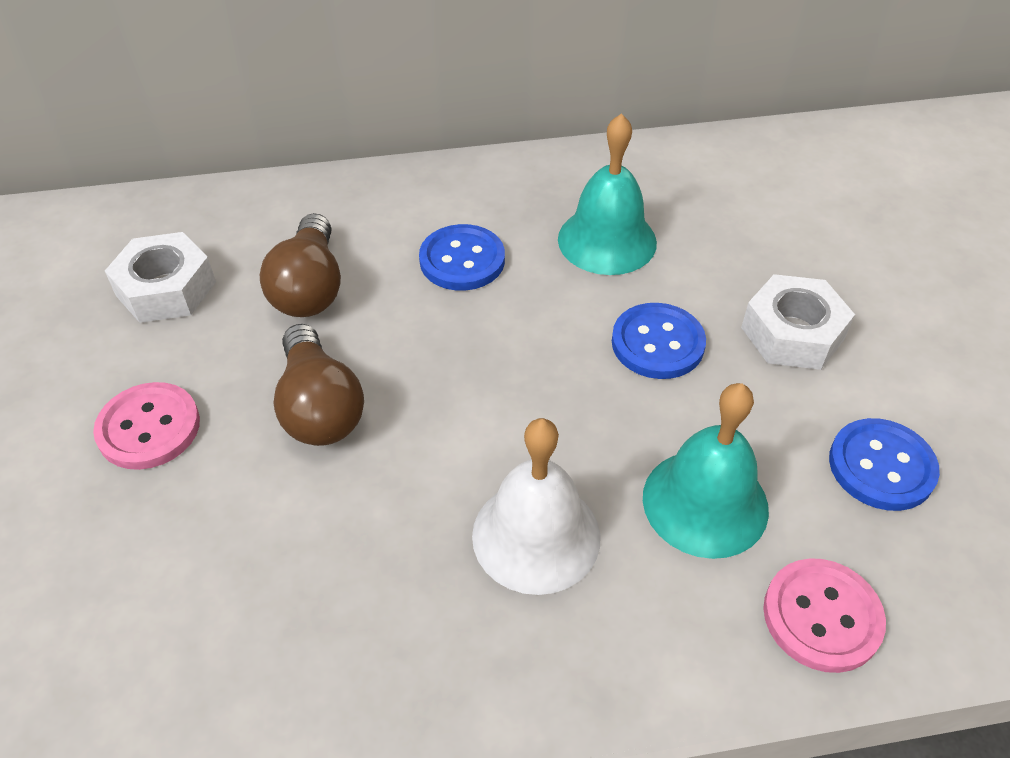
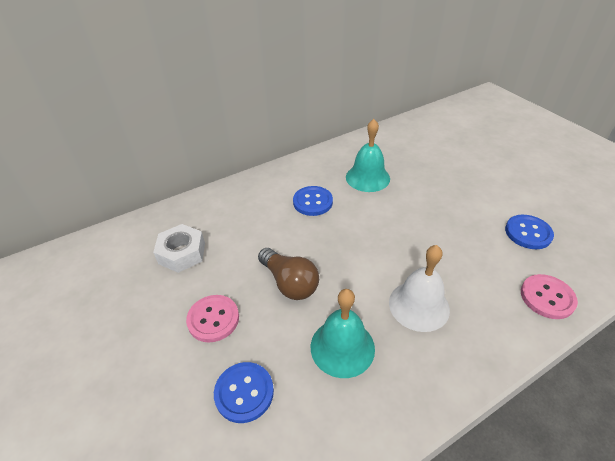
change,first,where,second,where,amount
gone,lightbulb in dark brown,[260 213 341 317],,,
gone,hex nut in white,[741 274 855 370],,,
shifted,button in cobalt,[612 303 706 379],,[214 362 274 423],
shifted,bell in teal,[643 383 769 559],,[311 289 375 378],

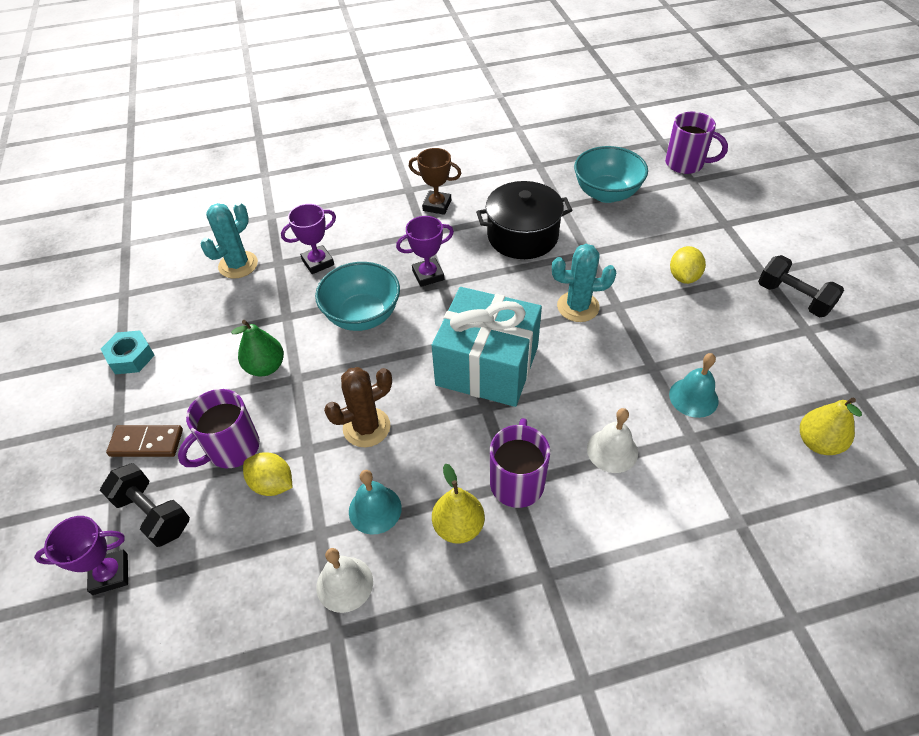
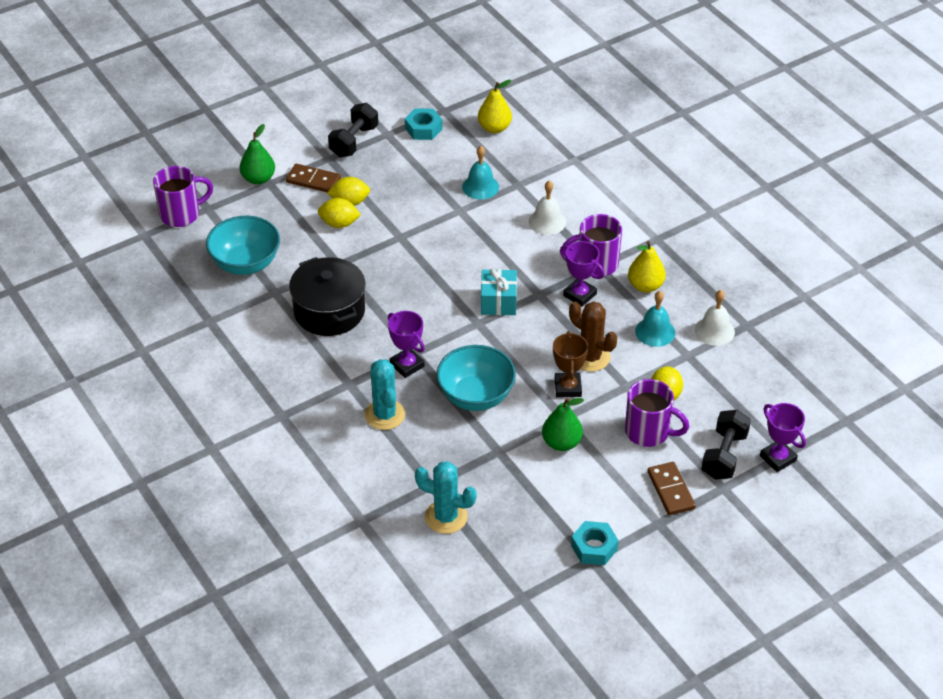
change,first,where,second,where,amount
new,,,pear fruit in leaf-green,[240 124 275 185],
new,,,domino tile in dark brown,[286 164 341 192],
new,,,citrus fruit in bright yellow,[318 198 361 228],
new,,,hex nut in teal,[405 108 442 140],
shifted,award cup in purple,[281 204 336 274],,[560 241 605 307],
shifted,award cup in dark brown,[409 148 461 215],,[553 331 588 398],
shifted,saguaro cactus in teal,[552 244 616 322],,[365 359 405 430],
rotated,tea mug in purple,[665 112 728 174],,[153 166 213 227],60 degrees clockwise
scaled,gift in teal,[432 287 542 407],,[481 269 517 315],x0.51

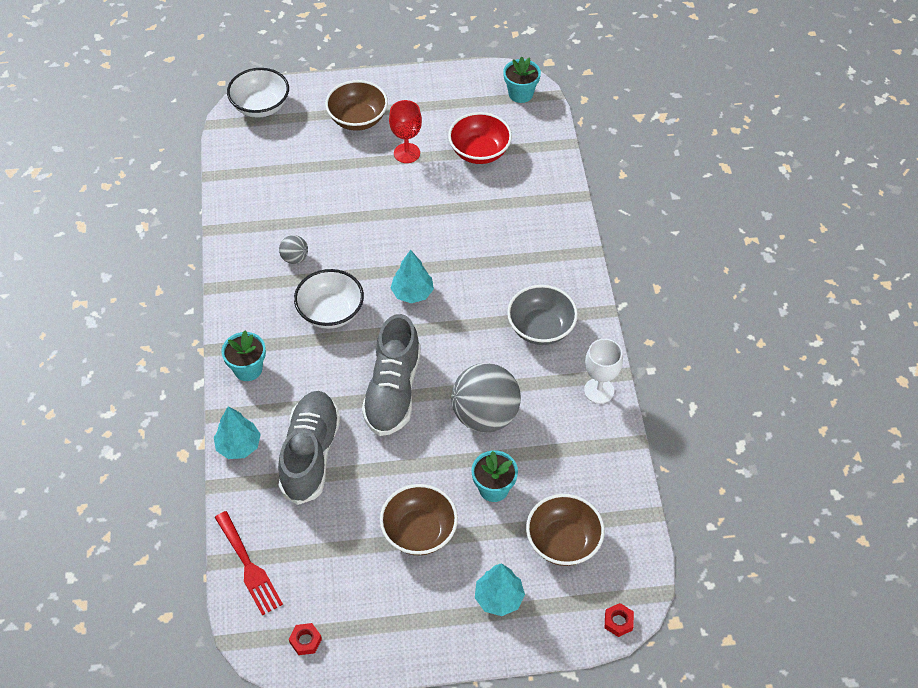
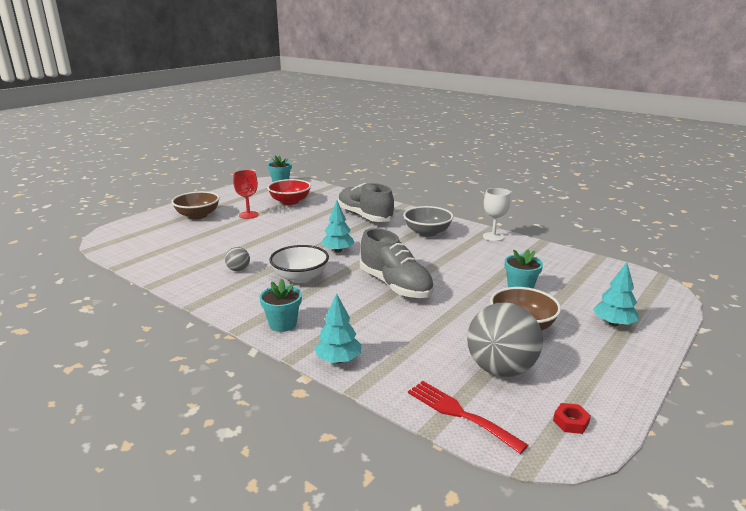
change,first,where,second,where,amount
gone,serving bowl in white,[227 68 289 118],,,
gone,serving bowl in dark brown,[526 494 605 566],,,
gone,hex nut in crimson,[605 603 634 637],,,
shifted,sneaker in grey,[278 391 340 505],,[338 183 395 222],
shifted,sphere in grey,[451 363 521 432],,[467 302 543 377],
rotated,table fork in crimson,[215 511 283 616],,[408 381 528 454],150 degrees counterclockwise

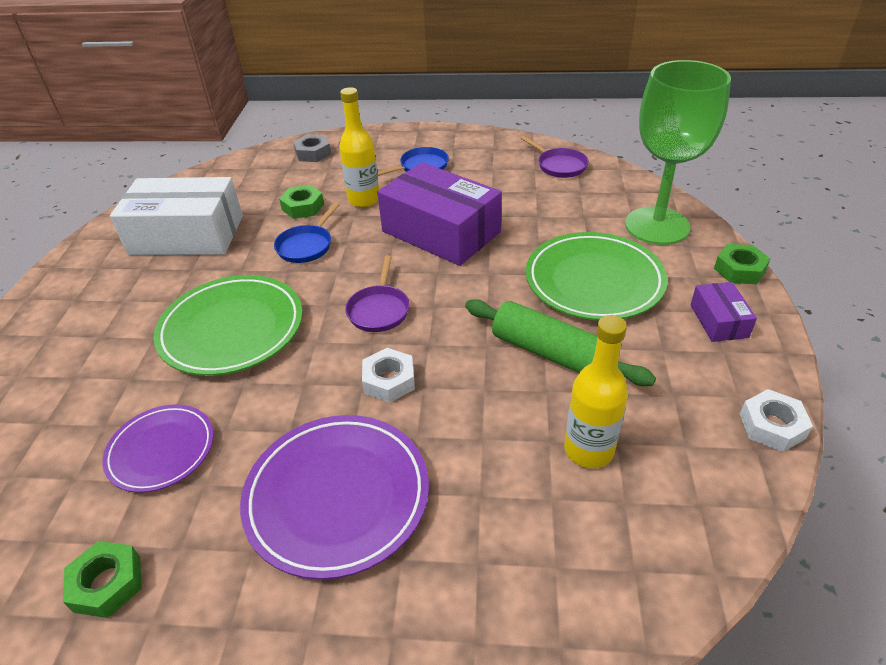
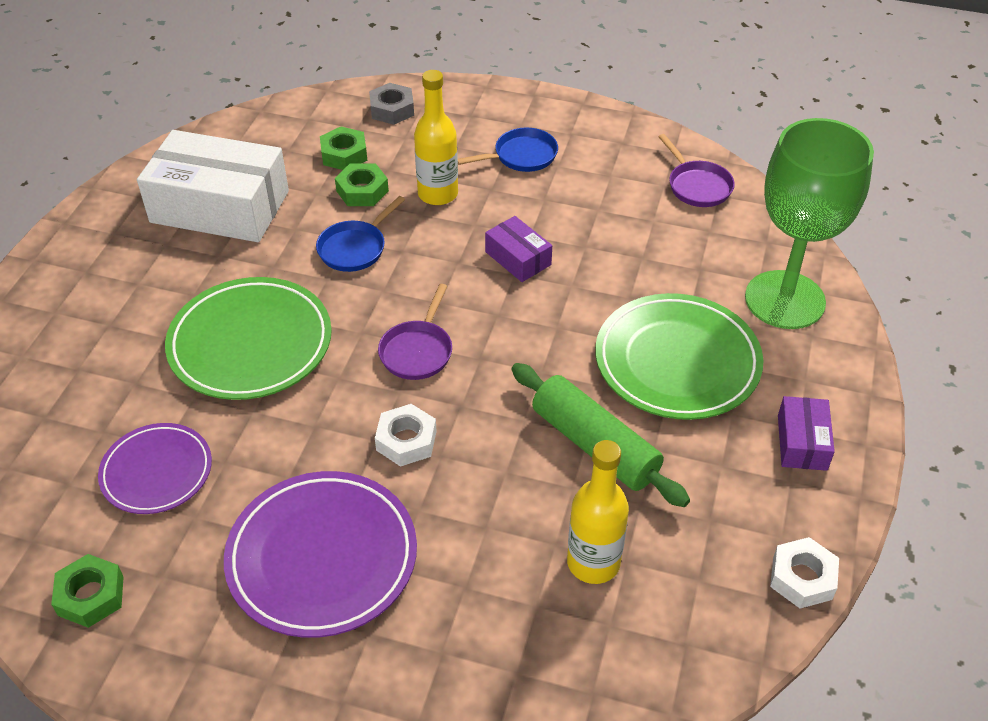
change,first,where,second,where,amount
shifted,hex nut in leaf-green,[714 244 770 284],,[320 127 368 170],
scaled,package in purple,[377 162 502 266],,[485 216 552 282],x0.47

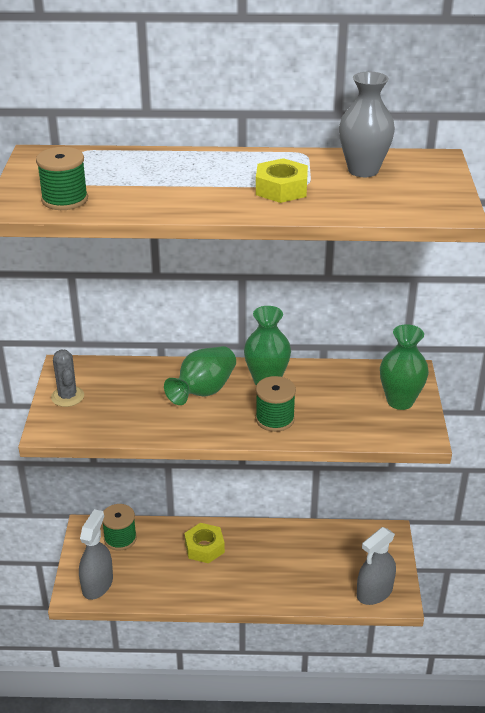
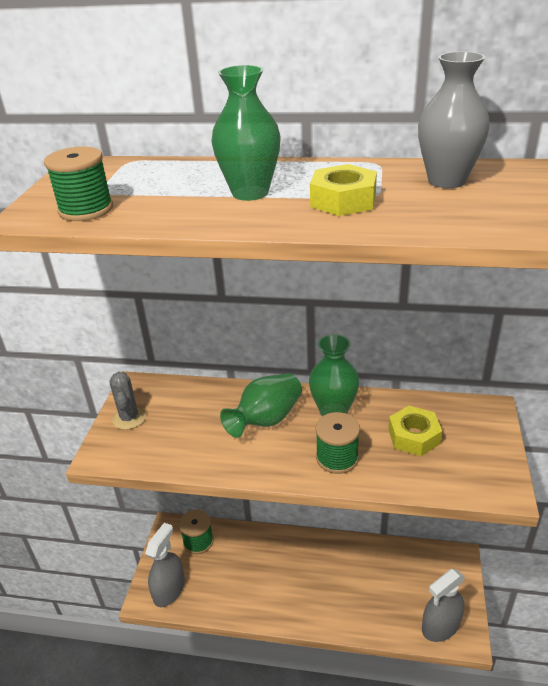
change,first,where,second,where,amount
shifted,hex nut in bright yellow,[184 523 225 563],,[388 406 442 456],
shifted,tall vase in leaf-green,[380 324 429 410],,[212 65 281 201],

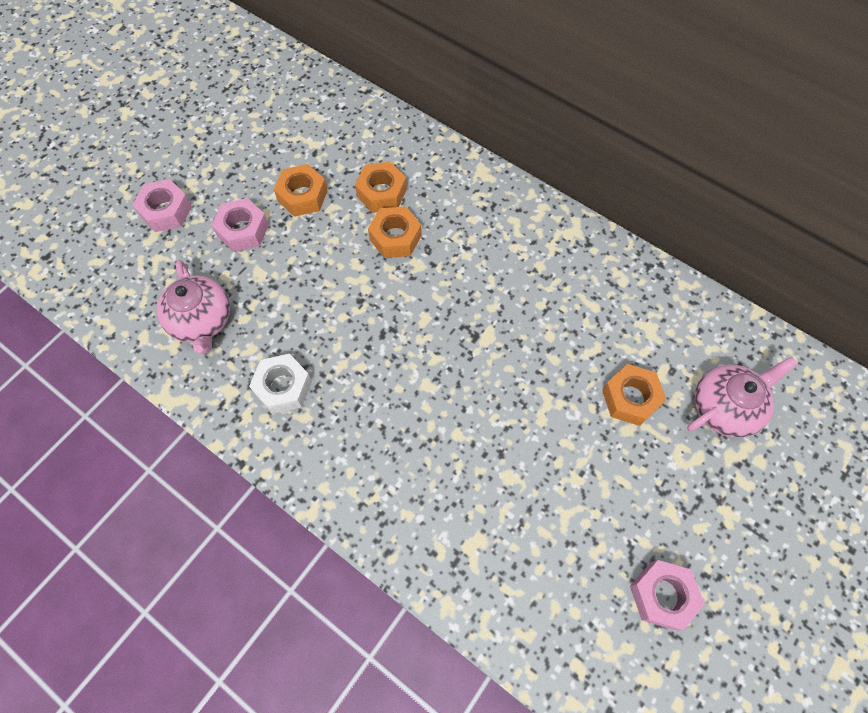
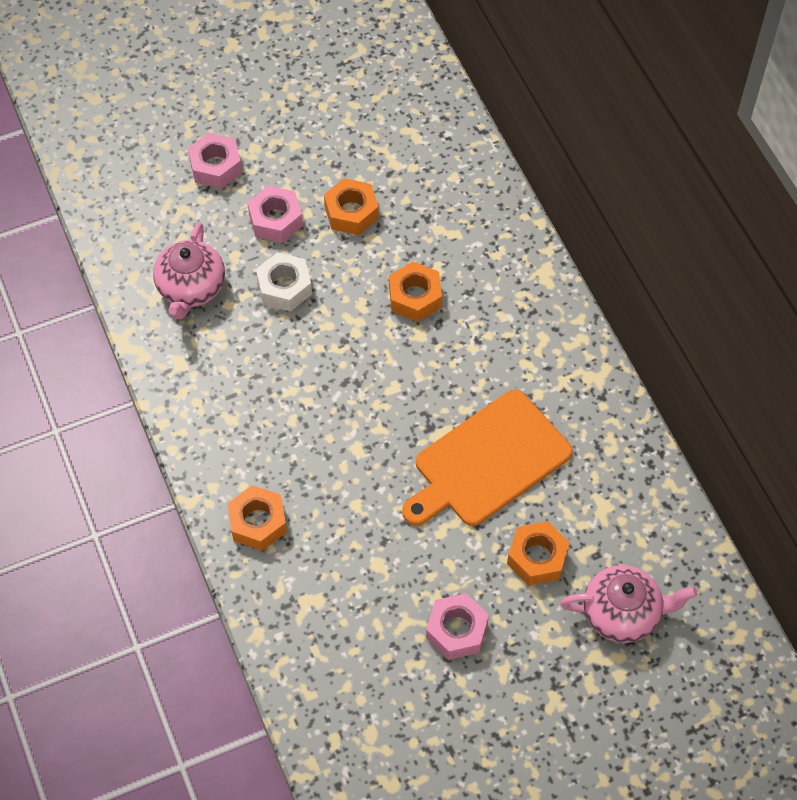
change,first,where,second,where,amount
new,,,chopping board in orange-coloured,[402 390 573 526],
shifted,hex nut in white,[249 354 312 414],,[256 252 312 312],
shifted,hex nut in orange-coloured,[355 162 407 213],,[228 485 287 551],
shifted,hex nut in rose-pink,[630 560 705 630],,[426 593 489 660],

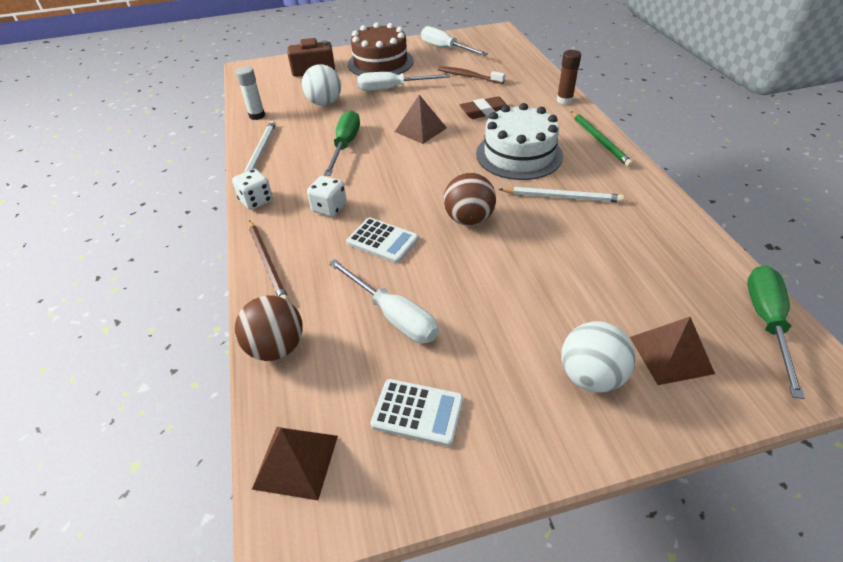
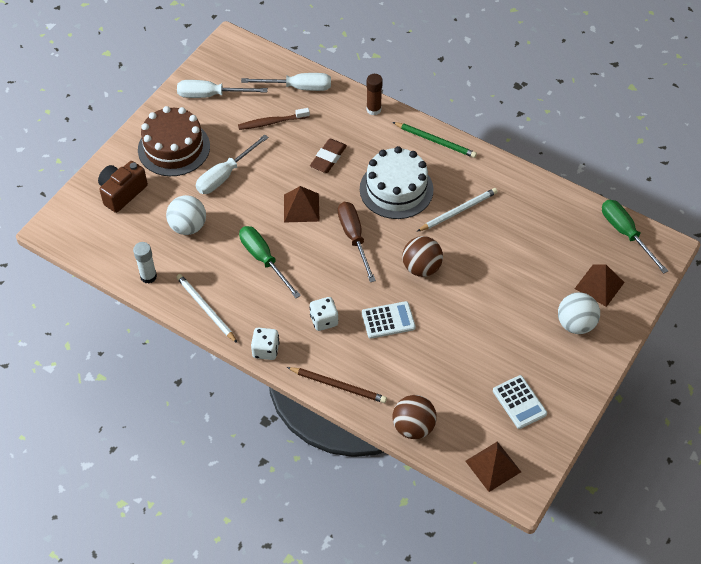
change,first,where,second,where,amount
new,,,hand screwdriver in dark brown,[338 202 376 282],
shifted,hand screwdriver in white,[329 259 439 343],,[241 73 331 91],
rotated,adding machine in white,[370 379 463 446],,[493 375 547 429],90 degrees clockwise

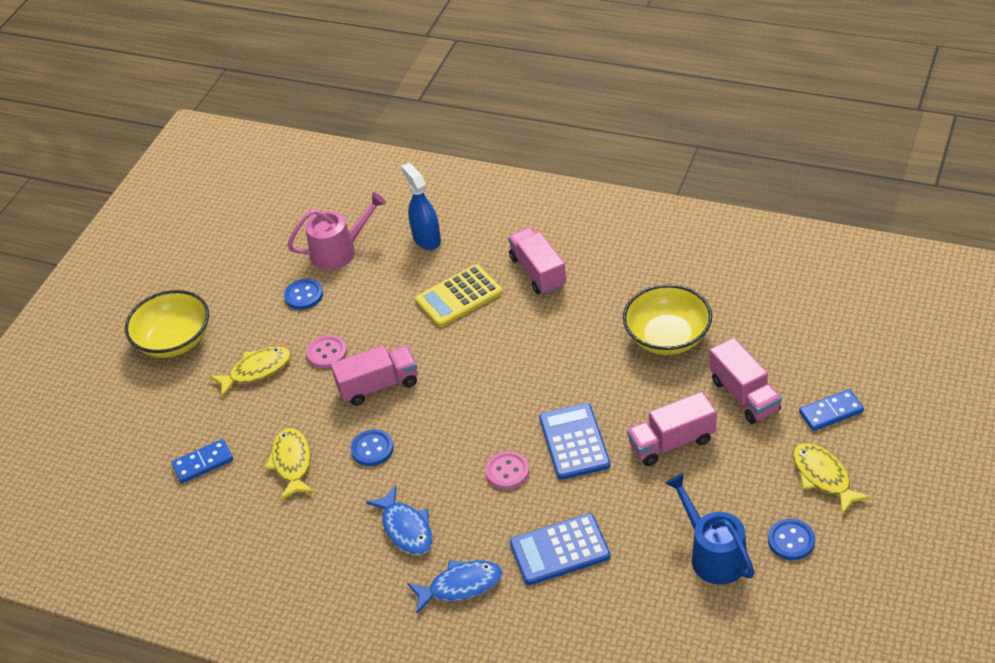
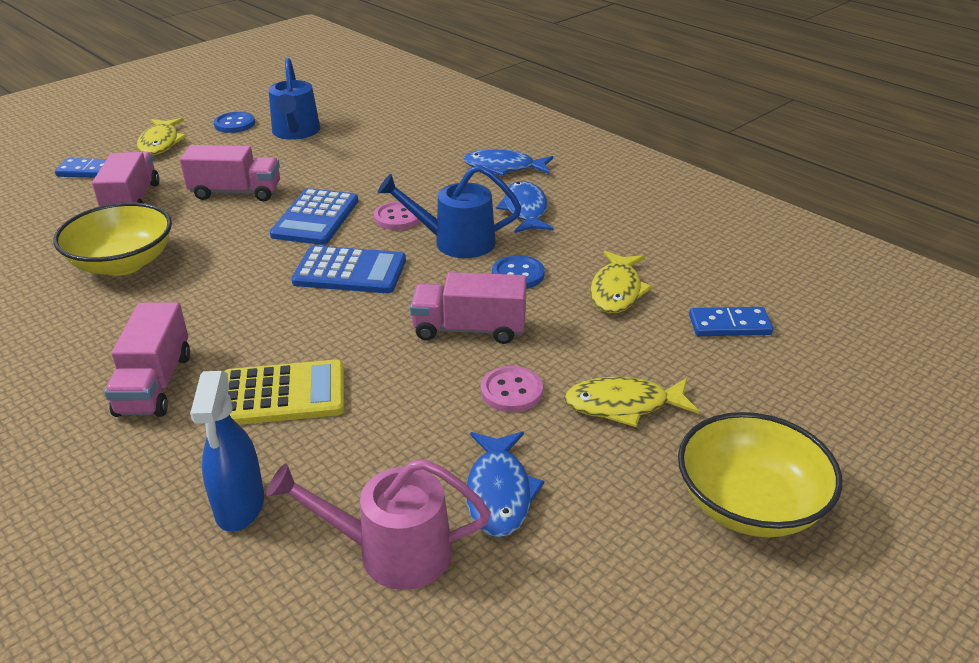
change,first,where,second,where,amount
new,,,watering pot in cobalt,[377 165 522 258],
shifted,adding machine in cobalt,[510 513 610 585],,[291 246 406 293],
swapped,button in cobalt,[284 279 323 310],fish in cobalt,[466 432 545 537],

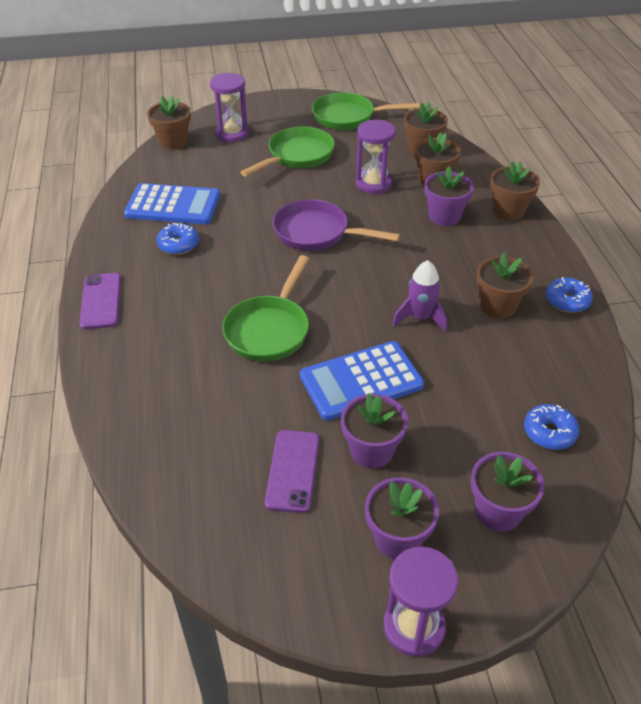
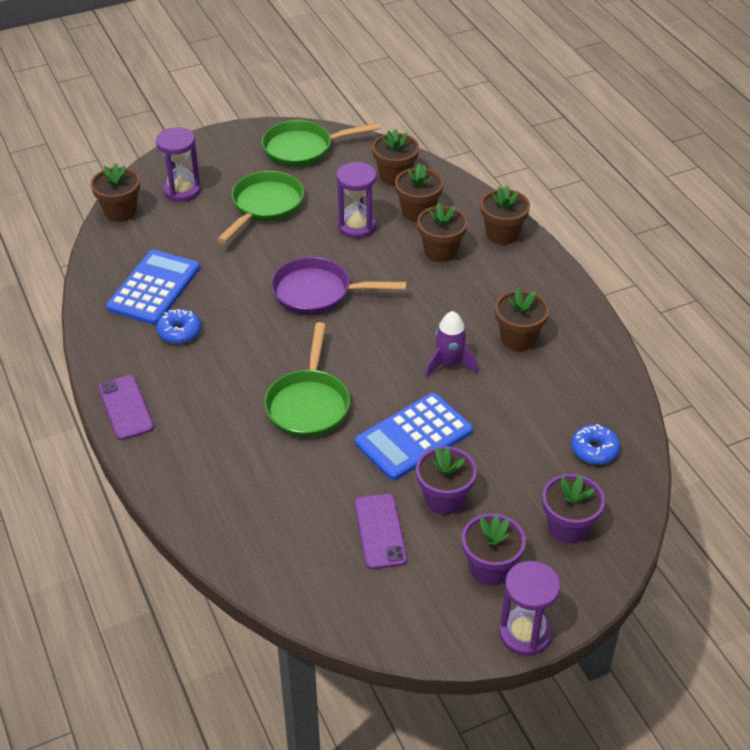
change,first,where,second,where,amount
gone,glazed donut in cobalt,[546 277 593 313],,,
repainted,flower pot in purple,[424 166 474 226],flower pot in dark brown,[417 203 468 262],
rotated,adding machine in cobalt,[124 183 220 224],,[106 250 200 325],60 degrees counterclockwise

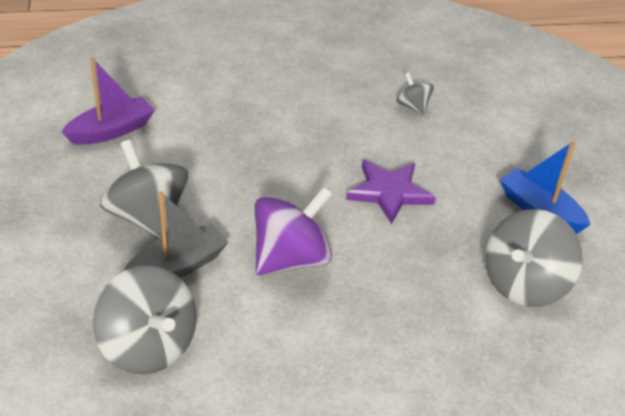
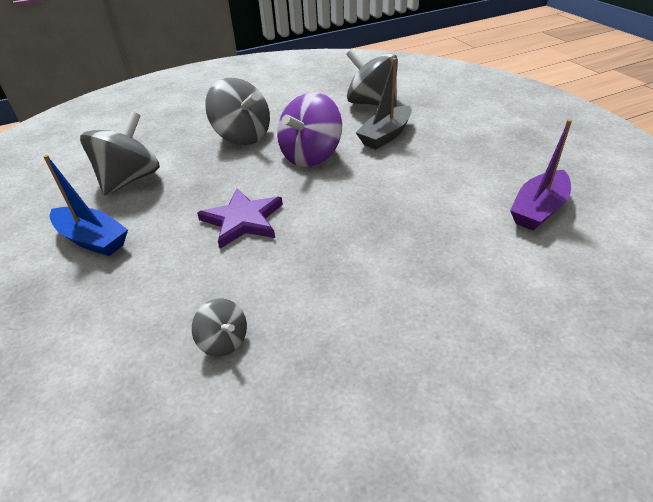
change,first,where,second,where,amount
shifted,whirligig in grey,[100 140 188 238],,[205 78 270 145],

